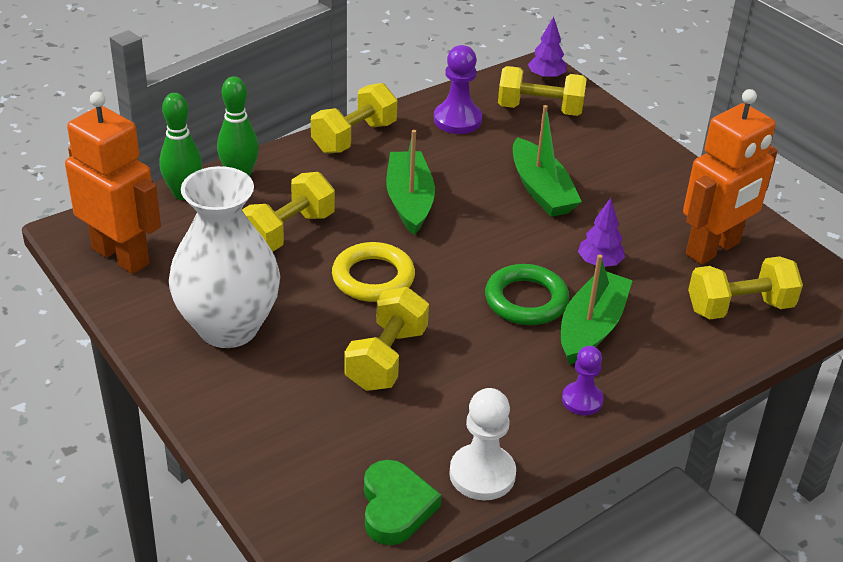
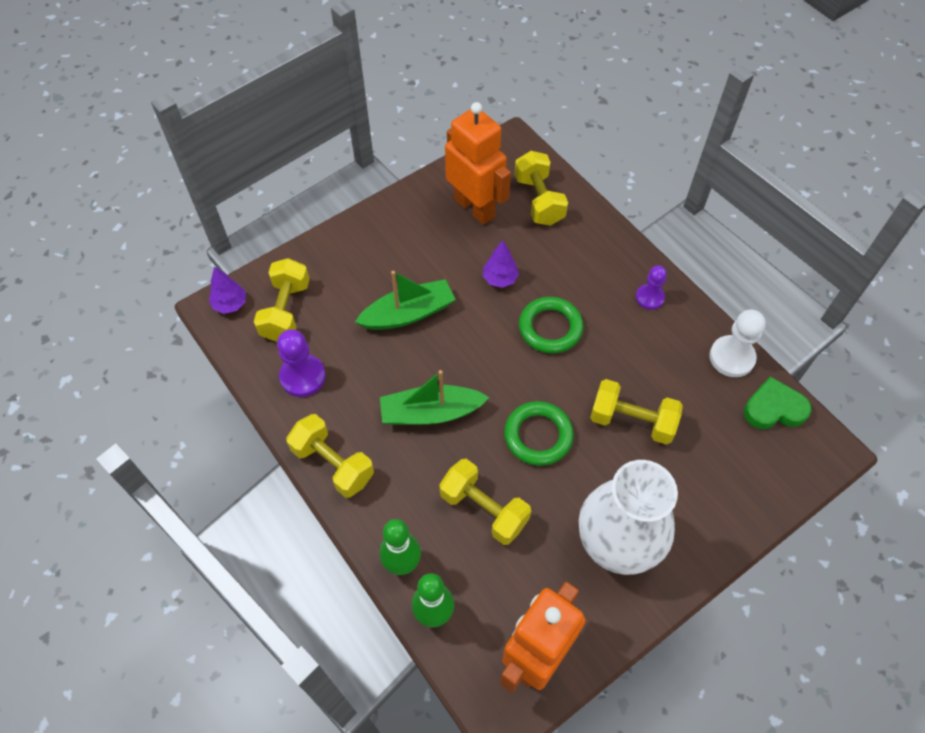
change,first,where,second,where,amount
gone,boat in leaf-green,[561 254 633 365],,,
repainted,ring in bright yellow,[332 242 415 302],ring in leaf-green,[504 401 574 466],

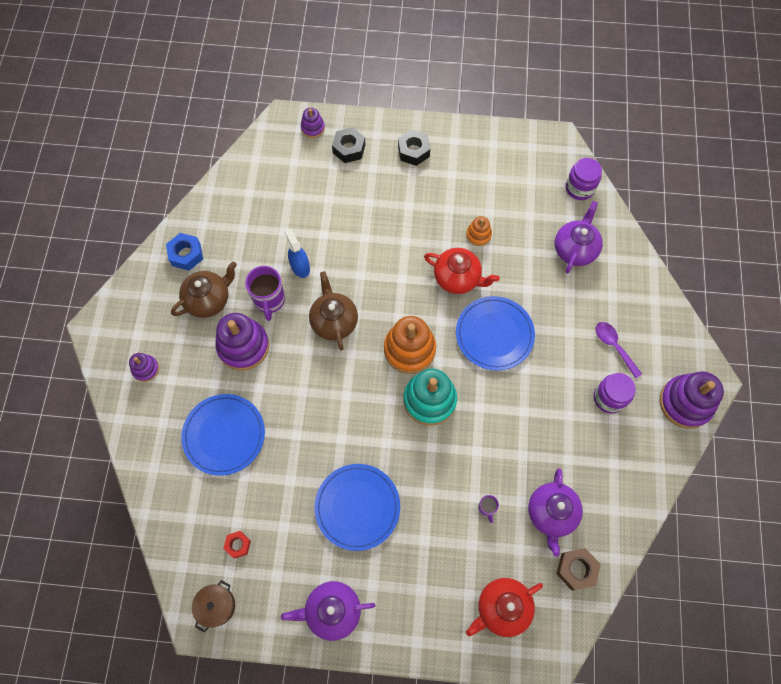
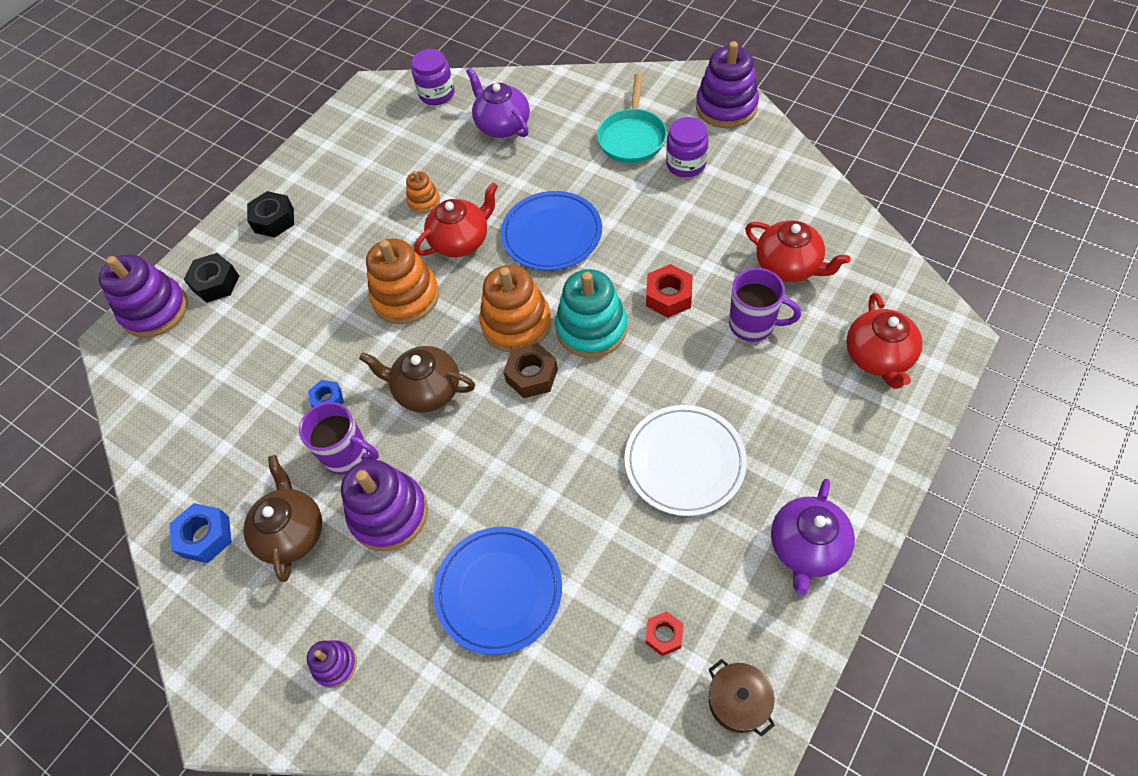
change,first,where,second,where,amount
new,,,stacking toy in orange-coloured,[366 238 439 324],
new,,,hex nut in crimson,[646 264 693 318],
shifted,hex nut in dark brown,[557 548 601 591],,[503 343 558 398],
swapped,spray cleaner in cobalt,[284 229 310 278],hex nut in cobalt,[308 380 344 408],
swapped,tablespoon in purple,[596 322 642 379],pan in teal,[597 73 667 163],
repainted,dinner plate in cobalt,[315 464 400 551],dinner plate in white,[624 405 747 516],
repainted,tea pot in purple,[528 468 583 557],tea pot in crimson,[745 220 851 282],
scaled,stacking toy in purple,[301 108 325 138],,[99 254 188 338],x1.94
scaled,tea mug in purple,[478 495 499 523],,[729 268 801 342],x2.02

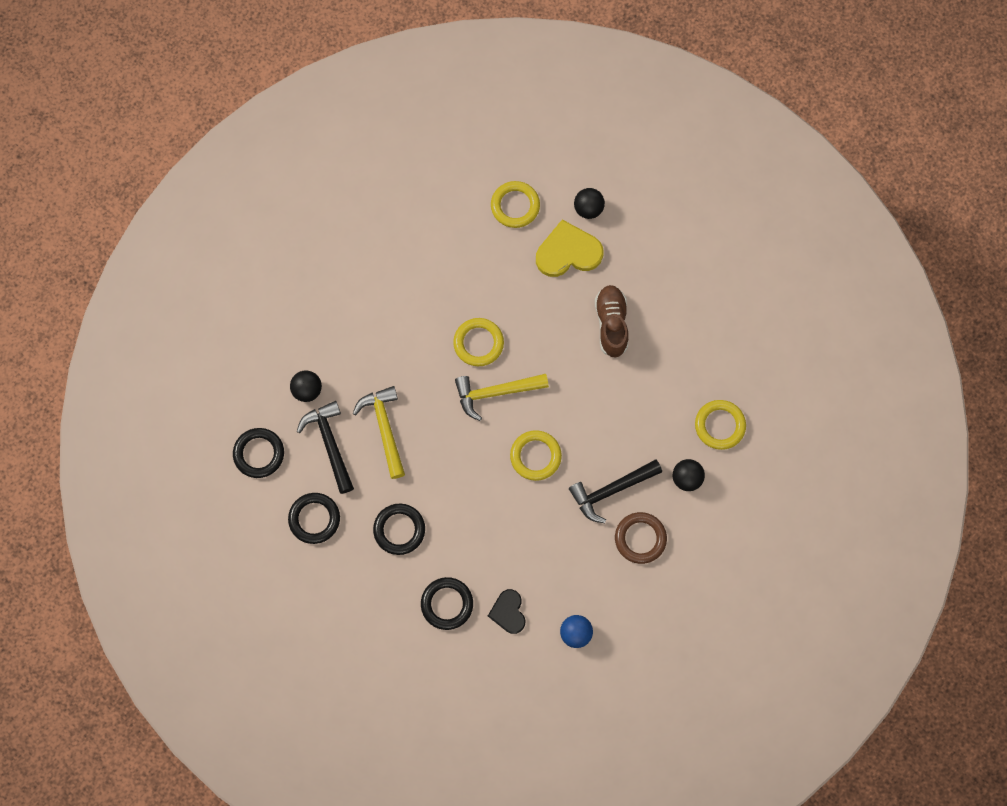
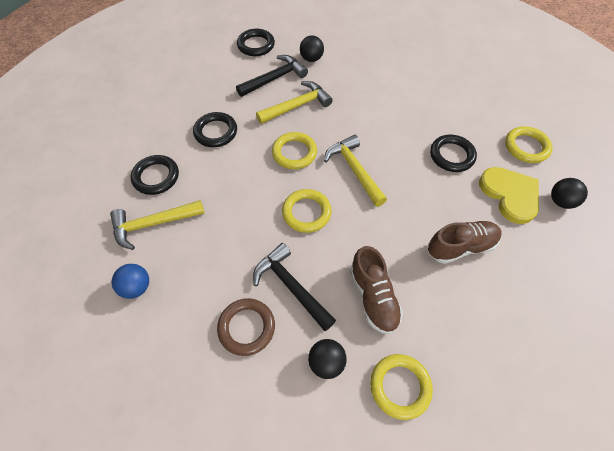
change,first,where,second,where,amount
new,,,sneaker in dark brown,[350 246 403 334],
shifted,ring in ebony,[288 493 340 544],,[430 135 477 172],
shifted,ring in bright yellow,[453 318 504 366],,[272 132 317 169],
swapped,heart in ebony,[488 589 525 634],carpenter's hammer in bright yellow,[110 200 205 250],

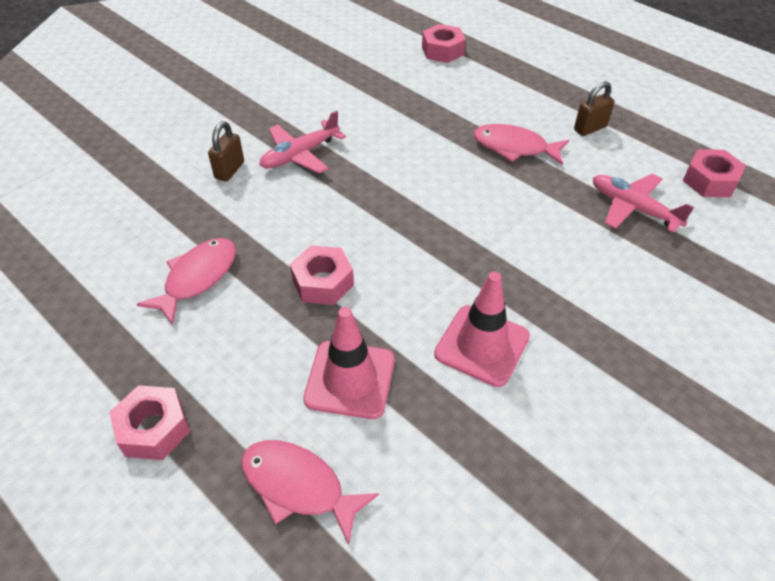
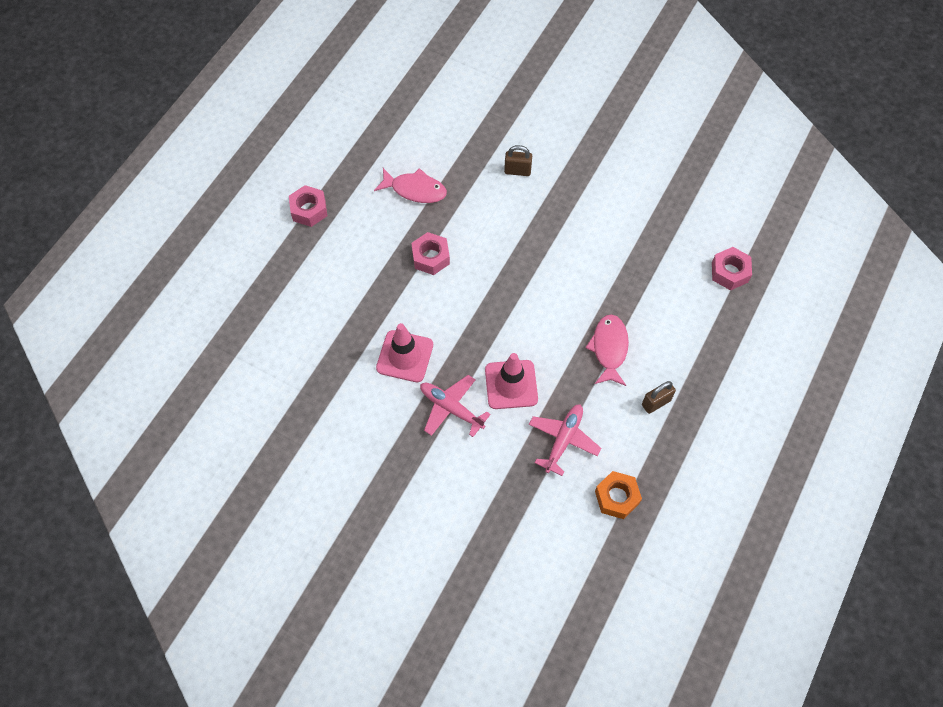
change,first,where,second,where,amount
gone,fish in rose-pink,[241 440 379 545],,,
shifted,plane in rose-pink,[260 111 346 173],,[420 375 491 437],
shifted,safety cone in rose-pink,[303 307 395 419],,[485 353 538 409],
repainted,hex nut in rose-pink,[683 149 746 197],hex nut in orange-coloured,[595 471 642 519],
rotated,lock in dark brown,[574 81 614 136],,[642 381 676 414],75 degrees counterclockwise

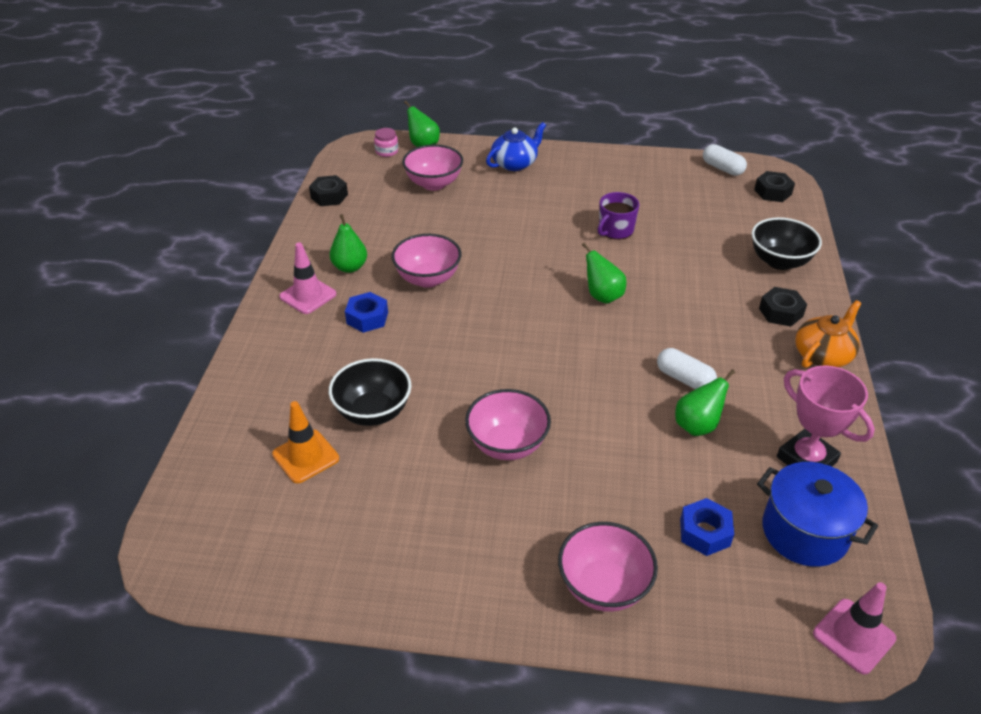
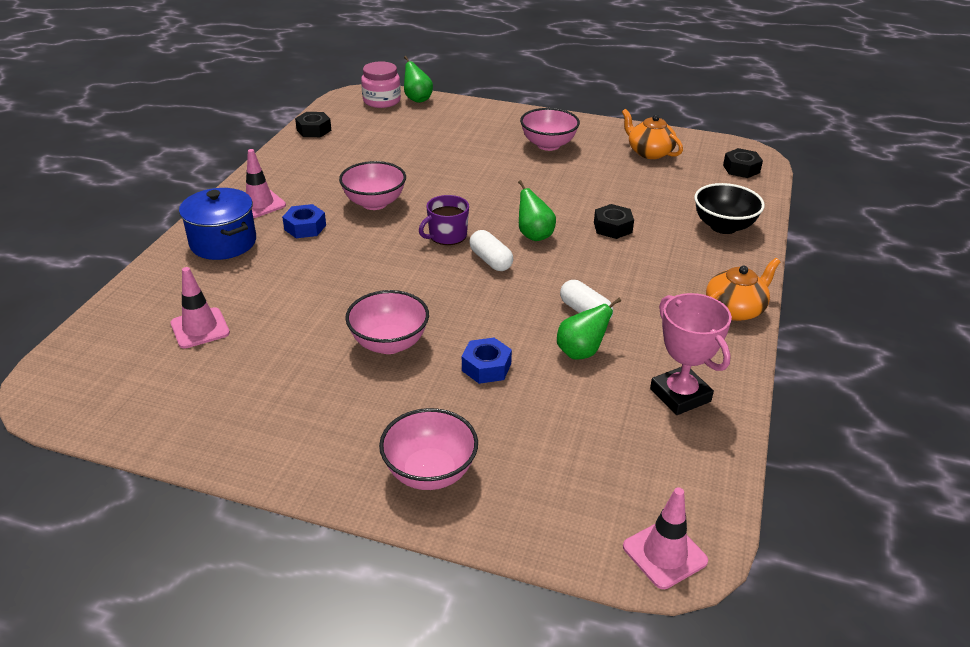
change,first,where,second,where,amount
gone,serving bowl in ebony,[329 358 411 426],,,
gone,pear fruit in leaf-green,[330 214 367 273],,,
gone,tea pot in cobalt,[486 122 546 171],,,
new,,,tea pot in orange-coloured,[622 109 683 159],
shifted,serving bowl in rose-pink,[402 144 463 191],,[520 108 580 151],
shifted,tea mug in purple,[598 192 639 240],,[419 195 469 245],
shifted,hex nut in cobalt,[680 498 734 556],,[462 338 512 384],
shifted,pill in white,[703 144 747 176],,[470 230 513 271],
shifted,stockpot in cobalt,[757 462 878 567],,[179 188 256 260],
shifted,hex nut in ebony,[759 287 807 326],,[594 204 634 239],
repainted,safety cone in orange-coloured,[272 401 339 483],safety cone in rose-pink,[171 267 230 348],
scaled,jar in rose-pink,[374 128 398 157],,[361 61 401 108],x1.73

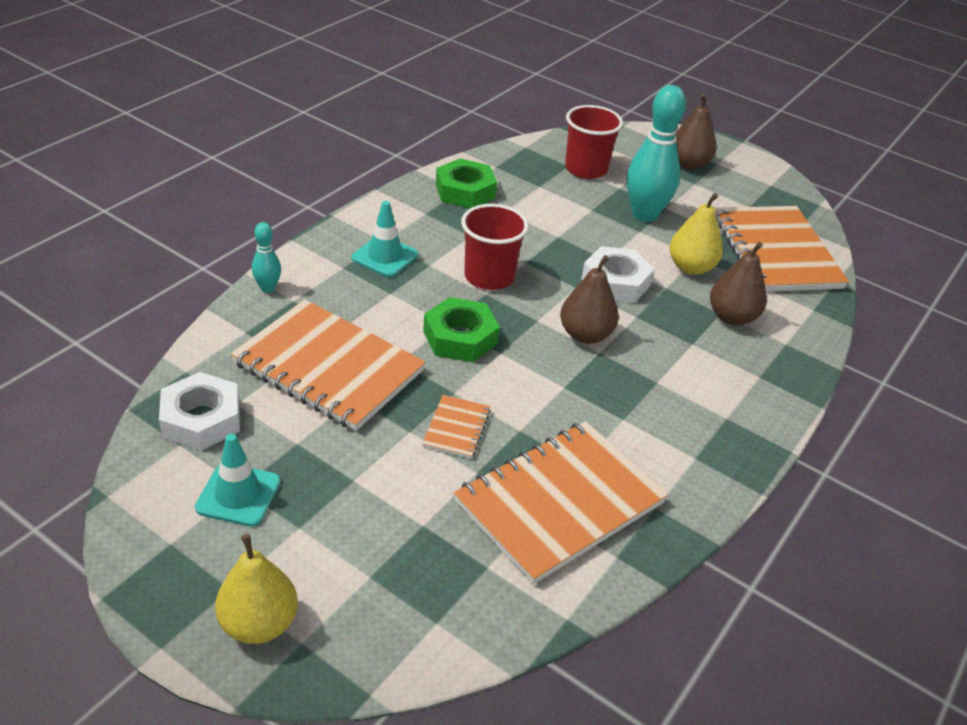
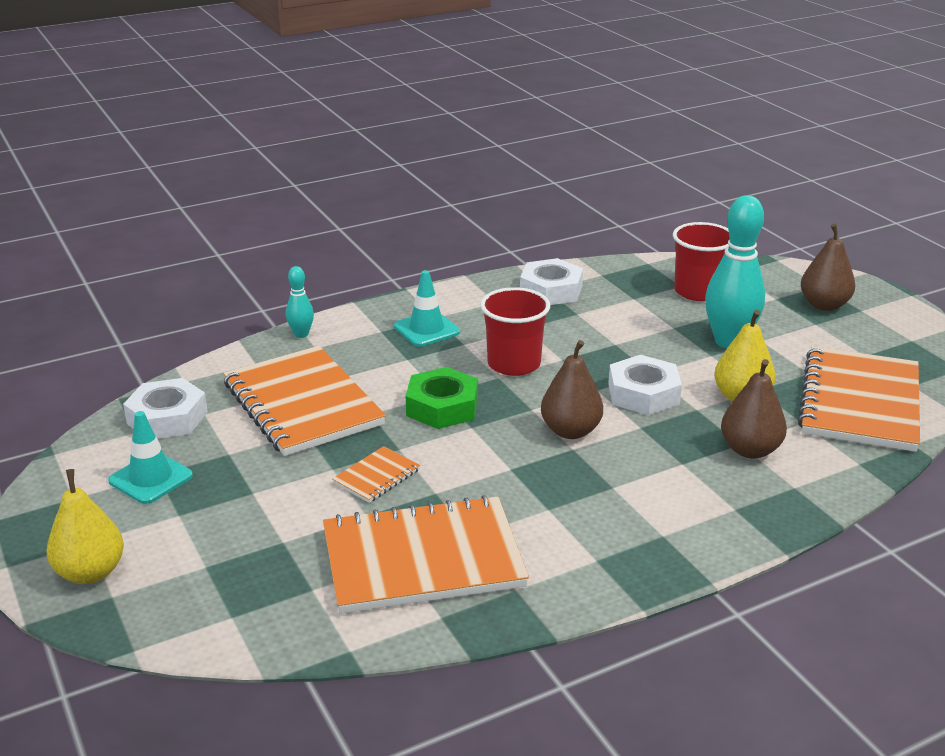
change,first,where,second,where,amount
repainted,hex nut in leaf-green,[436 158 497 208],hex nut in white,[520 258 583 305],

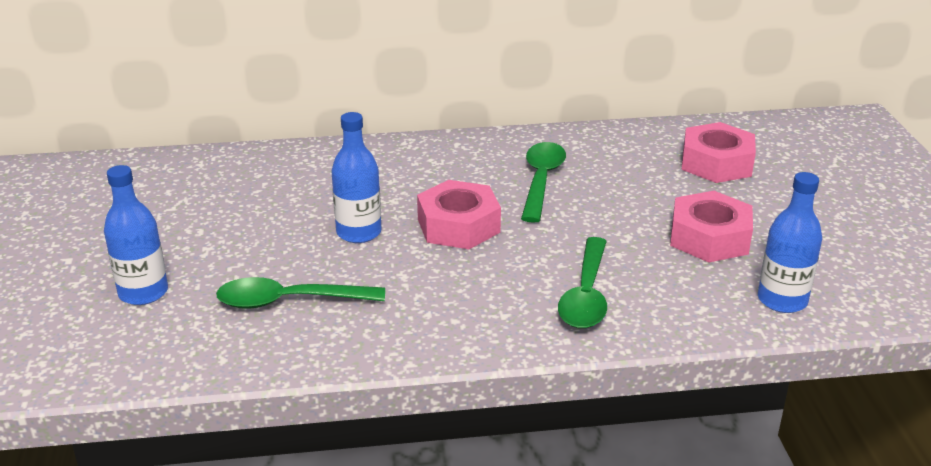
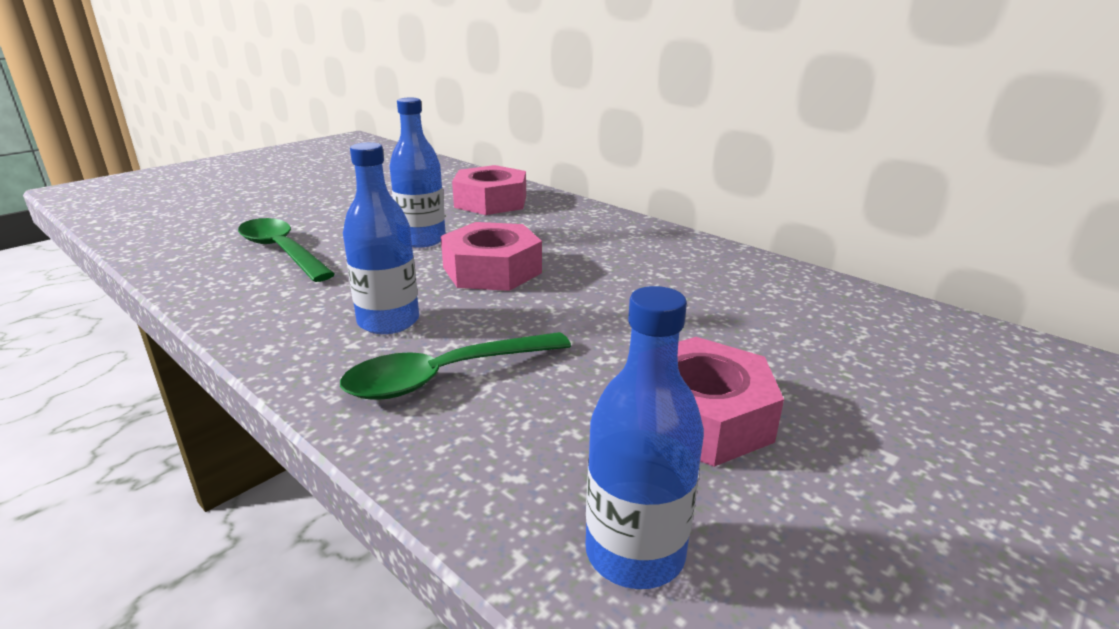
change,first,where,second,where,amount
gone,tablespoon in leaf-green,[521 142 566 223],,,
shifted,bottle in cobalt,[104 165 168 305],,[343 142 419 334],
shifted,hex nut in rose-pink,[682 122 756 183],,[452 165 526 215],

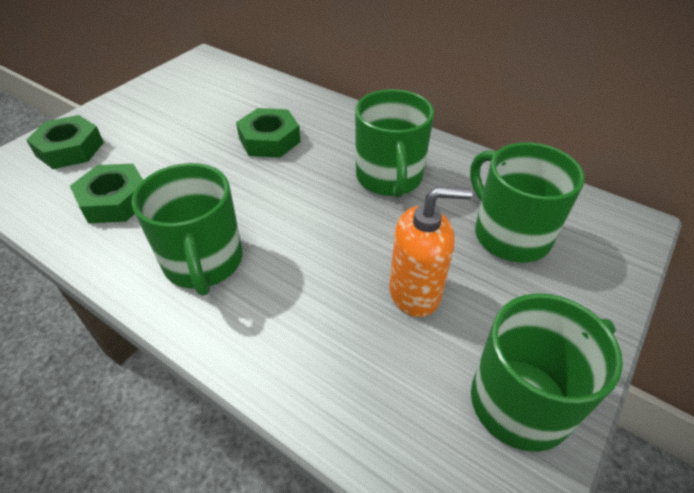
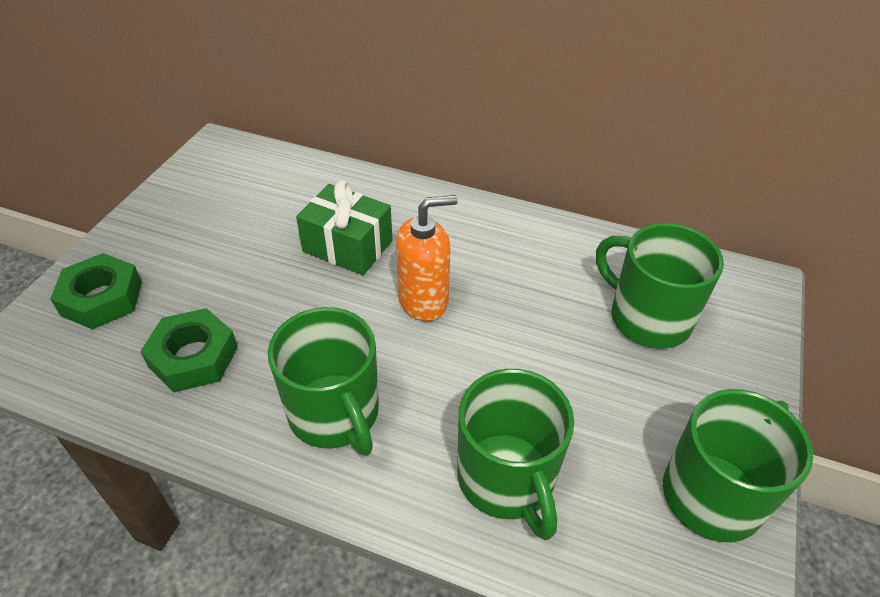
change,first,where,second,where,amount
shifted,tea mug in leaf-green,[355 89 434 198],,[457 369 574 540],
shifted,soap pump in orange-coloured,[389 186 473 317],,[396 195 458 321],
swapped,hex nut in leaf-green,[236 108 301 158],gift in leaf-green,[296 180 392 275],

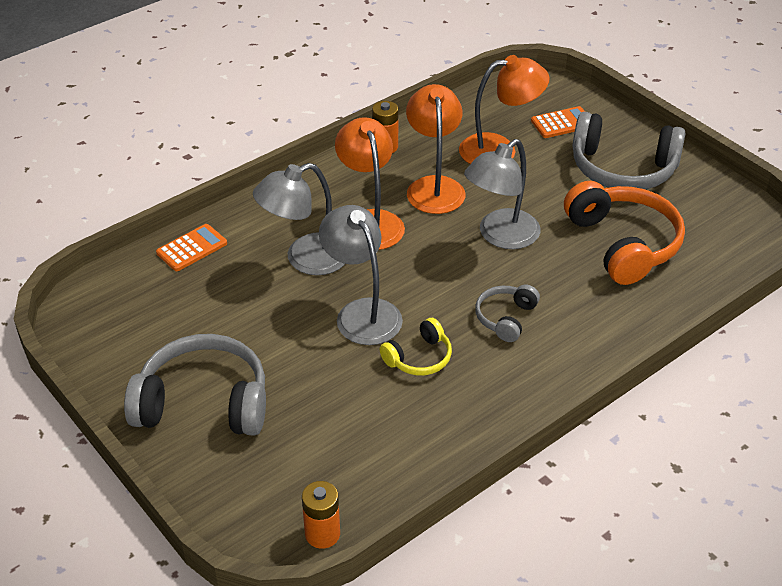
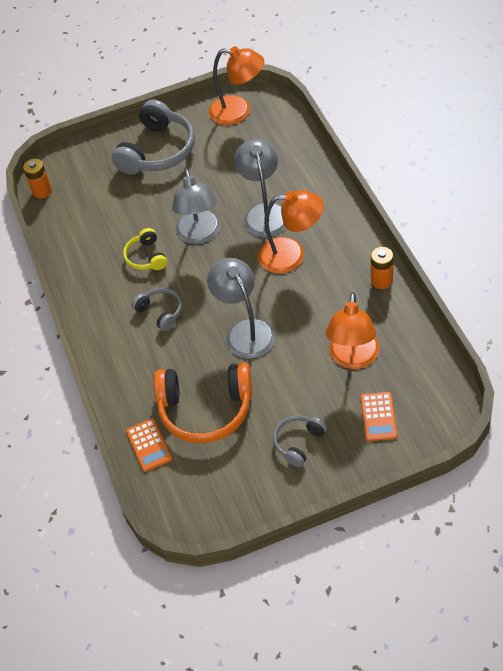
change,first,where,second,where,amount
shifted,adding machine in orange-coloured,[156 224 227 271],,[126 418 172 472],
shifted,reading lamp in orange-coloured,[406 84 465 214],,[209 46 265 125],
rotated,reading lamp in grey,[319 205 403 345],,[172 169 220 244],90 degrees clockwise
scaled,headset in grey,[573 112 686 189],,[273 415 327 467],x0.52

